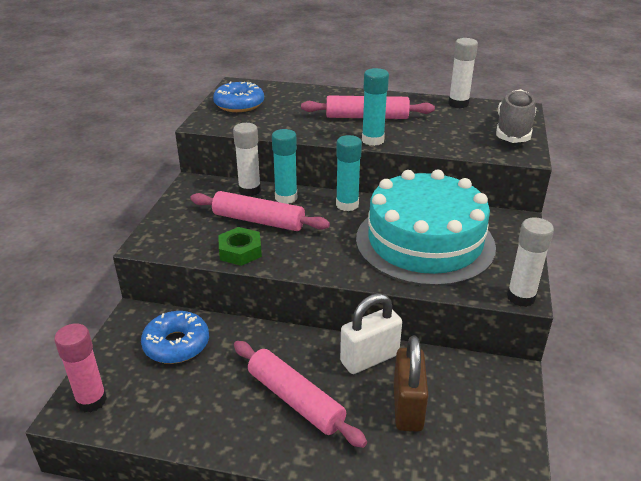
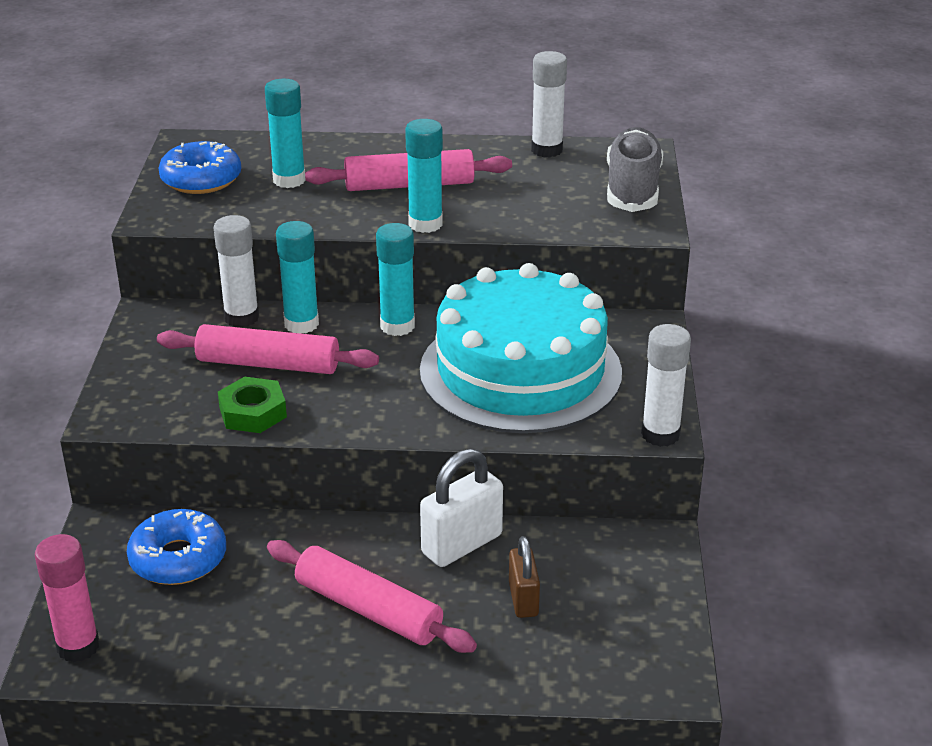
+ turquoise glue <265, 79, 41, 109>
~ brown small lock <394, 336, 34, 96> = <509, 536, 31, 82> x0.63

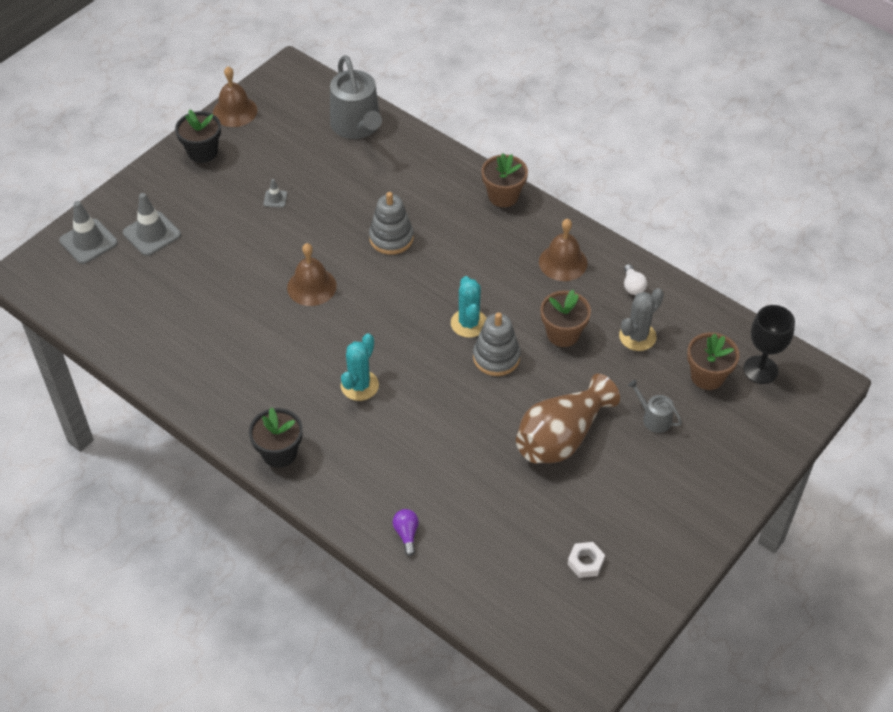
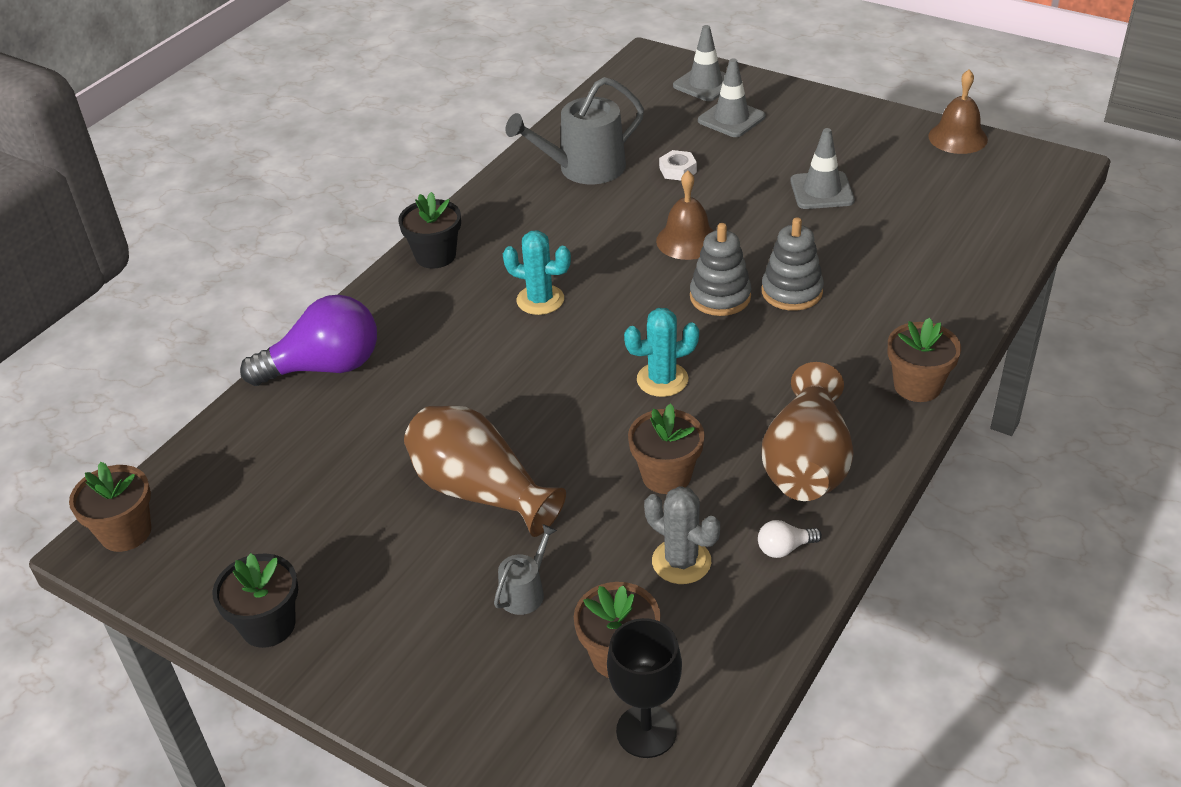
+ brown potted plant <69, 462, 82, 90>
~ ebony potted plant <175, 109, 46, 54> to <212, 553, 86, 95>
~ royal purple lightbulb <393, 509, 26, 47> = <240, 295, 137, 91> x2.43
~ ash-grey watering can <330, 55, 52, 84> to <506, 77, 138, 107>
~ pure white hex nut <567, 542, 38, 36> to <659, 150, 38, 30>
~ ash-grey stacking toy <473, 312, 48, 64> to <690, 223, 61, 93>
~ brown bell <539, 219, 48, 62> to brown vase <762, 362, 92, 139>
~ ash-grey safety cone <263, 179, 24, 29> = <790, 128, 65, 81> x2.01

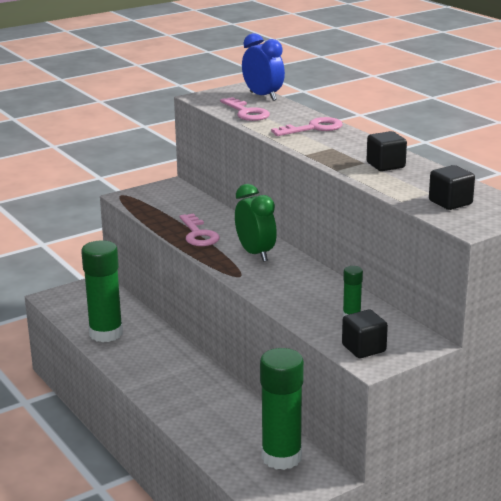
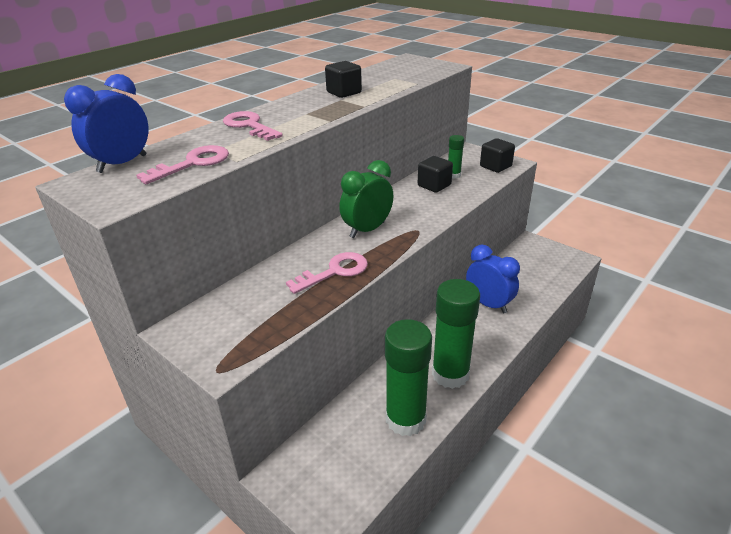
~ ebony cube <429, 165, 46, 45> to <418, 156, 35, 37>
~ emerald glue <260, 348, 44, 122> to <432, 279, 48, 110>
+ blue alarm clock <466, 245, 54, 68>

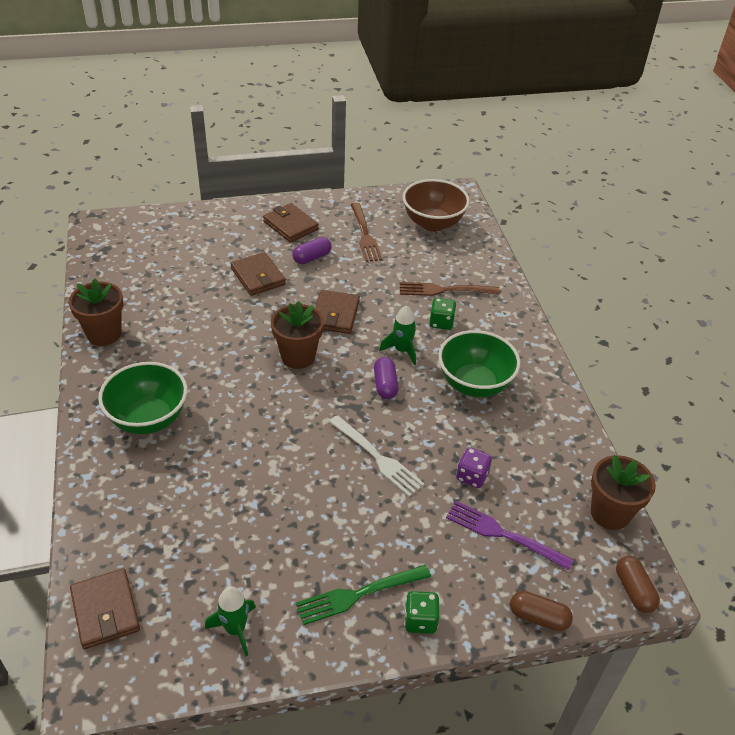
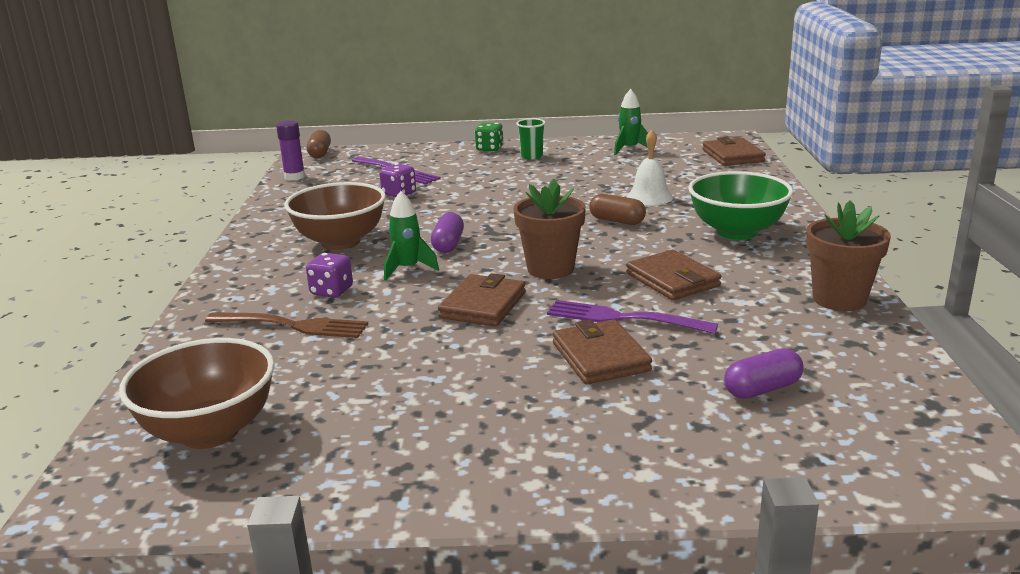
~ brown potted plant <591, 455, 65, 75> to royal purple glue <276, 120, 29, 61>
~ emerald deep dish <438, 330, 82, 67> to brown deep dish <284, 182, 102, 68>
~ emerald game die <429, 298, 28, 32> to royal purple game die <306, 253, 47, 45>
~ emerald dinner fork <296, 565, 135, 60> to emerald tumbler <516, 118, 29, 42>
+ royal purple dinner fork <547, 300, 171, 34>
~ brown capsule <510, 591, 63, 40> to <589, 194, 57, 31>
~ brown wallet <263, 203, 56, 40> to <626, 250, 95, 50>
+ pure white bell <627, 130, 46, 75>
~ royal purple capsule <292, 237, 40, 27> to <724, 348, 80, 51>
- pure white dinner fork <329, 415, 96, 82>
- brown dinner fork <350, 202, 32, 60>

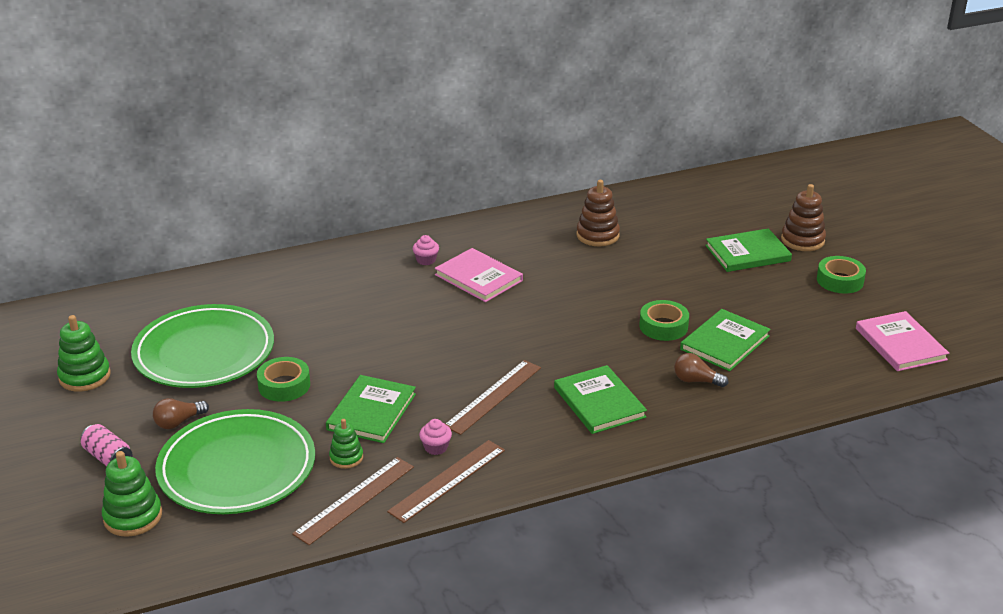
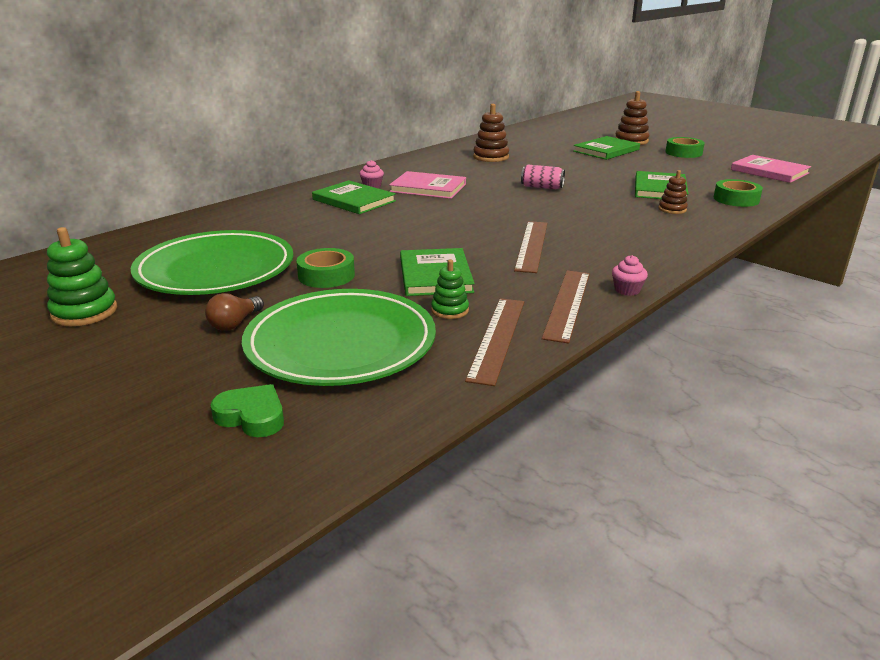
~ emerald stacking toy <102, 451, 60, 86> to emerald love heart <210, 384, 74, 53>
~ emerald hardcover <554, 365, 93, 69> to <312, 180, 84, 34>
~ rosy tin <81, 424, 52, 42> to <521, 165, 44, 24>
~ rosy muffin <419, 419, 33, 36> to <612, 255, 36, 41>
~ brown lightbulb <674, 353, 54, 34> to brown stacking toy <658, 170, 30, 44>
~ emerald roll of tape <639, 300, 50, 41> to <714, 179, 49, 28>

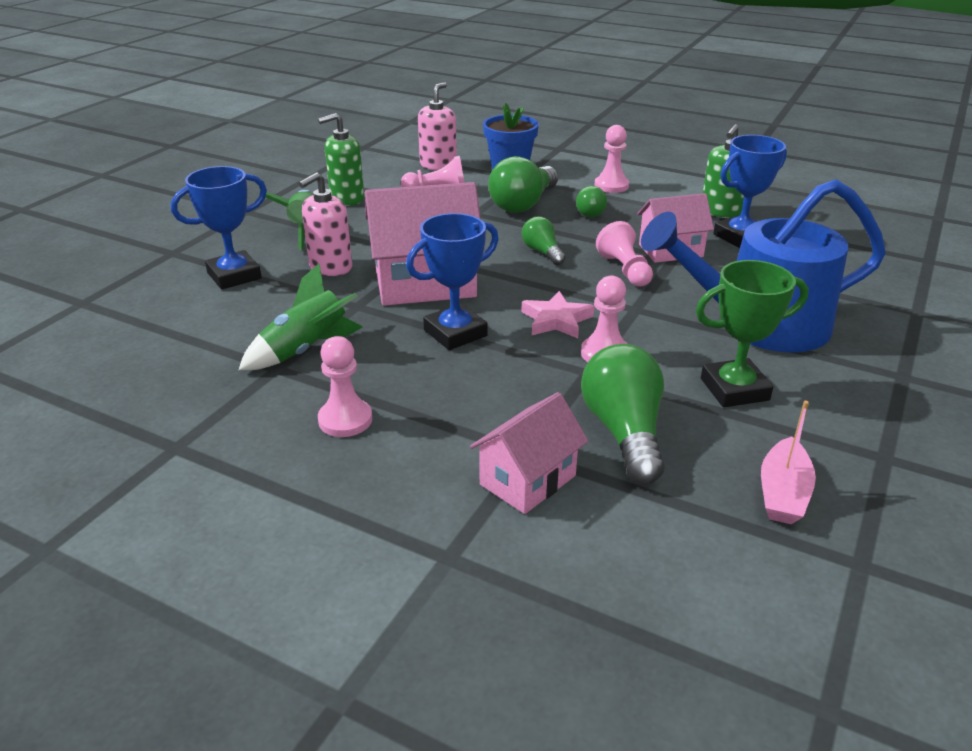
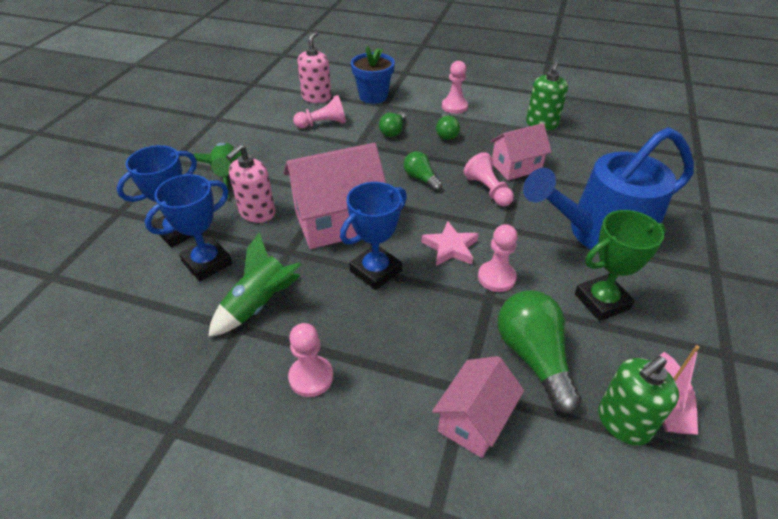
~ blue trophy <713, 135, 74, 113> to <145, 174, 87, 107>
~ emerald lightbulb <488, 156, 70, 57> = <379, 112, 27, 25> x0.56
~ emerald soap pump <318, 113, 46, 93> to <598, 356, 81, 90>

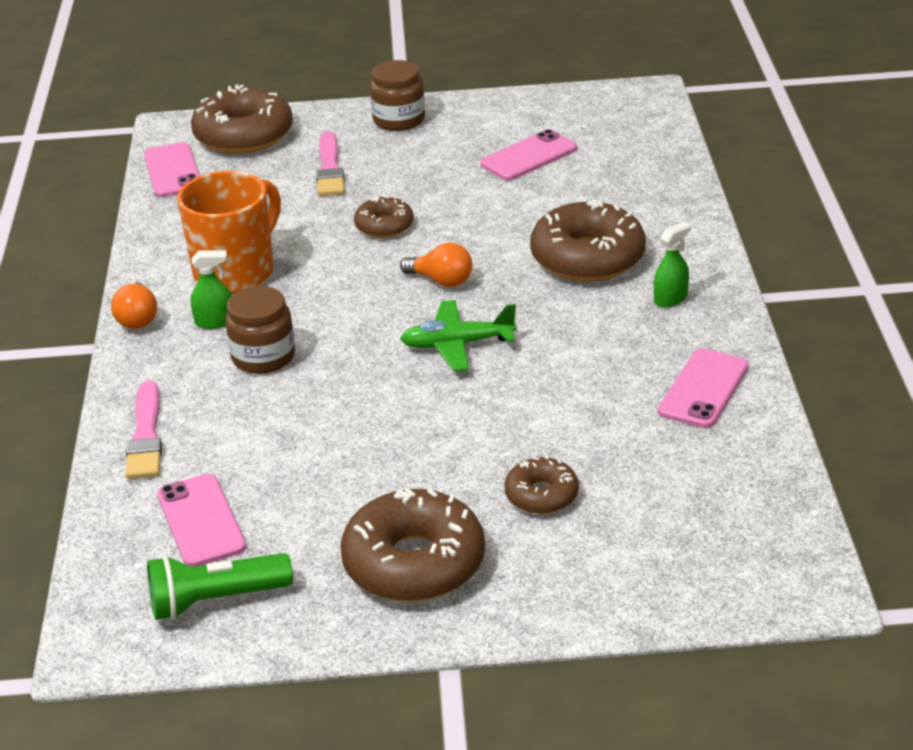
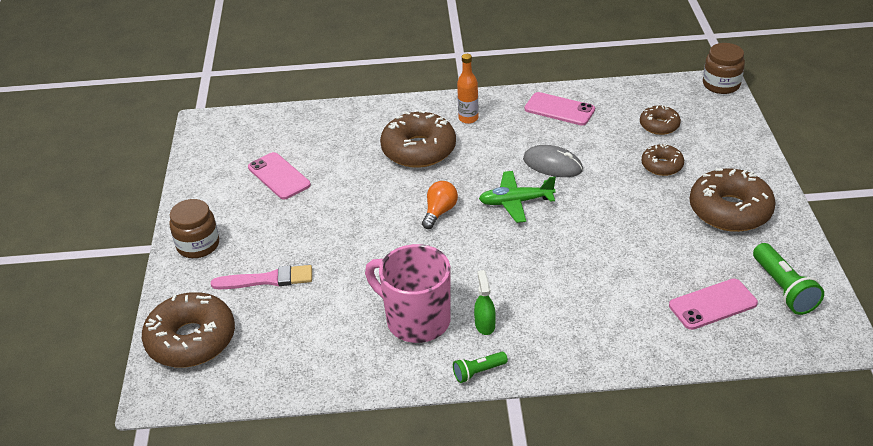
~ orange-coloured mug <177, 171, 104, 123> to rosy mug <365, 244, 86, 99>
~ orange-coloured lightbulb <111, 282, 46, 47> to emerald torch <453, 352, 55, 31>
~ emerald spray bottle <654, 221, 37, 86> to orange-coloured bottle <457, 54, 22, 70>
~ emerald aeroplane <400, 300, 117, 71> = <479, 171, 77, 52> 90 degrees clockwise
+ ash-grey mouse <523, 145, 60, 32>
~ brown glazed donut <354, 196, 60, 42> to <640, 105, 41, 30>
~ brown jam jar <225, 286, 70, 88> to <703, 43, 42, 51>
- rosy brush <125, 380, 37, 99>
- rosy phone <144, 142, 56, 55>

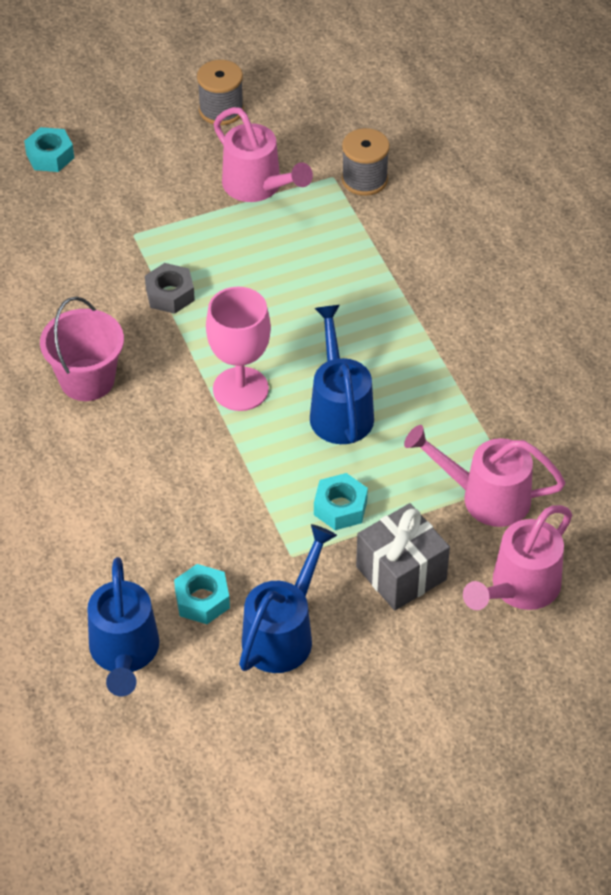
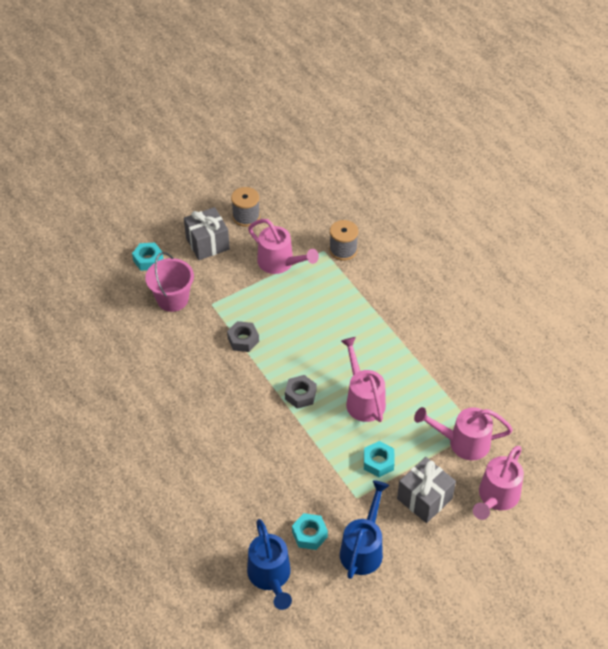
~ rosy sand bucket <40, 297, 84, 104> to <145, 252, 49, 60>
+ ash-grey wrapped gift <184, 207, 46, 53>
~ rosy wine glass <206, 287, 65, 124> to ash-grey hex nut <285, 375, 32, 34>
~ blue watering can <310, 305, 64, 139> to rosy watering can <341, 337, 45, 85>

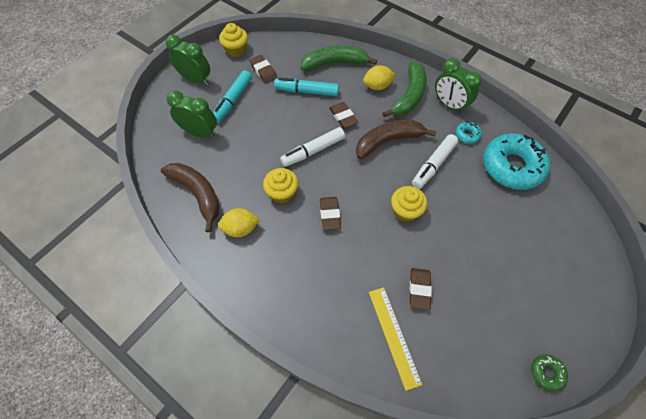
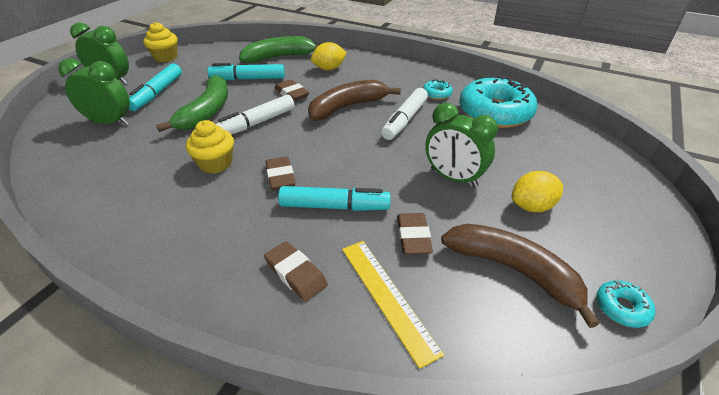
~ emerald banana fruit <382, 61, 44, 56> to <156, 75, 72, 57>
~ brown pencil eraser <250, 55, 28, 28> to <264, 241, 64, 61>
+ turquoise felt pen <278, 186, 113, 25>
~ emerald alarm clock <435, 58, 47, 56> to <425, 103, 73, 84>
~ brown banana fruit <161, 163, 59, 69> to <441, 224, 159, 104>
~ yellow citrus fruit <218, 208, 42, 29> to <512, 171, 51, 41>
~ emerald glazed donut <531, 354, 37, 37> to turquoise glazed donut <596, 280, 59, 48>
- yellow muffin <391, 186, 36, 36>

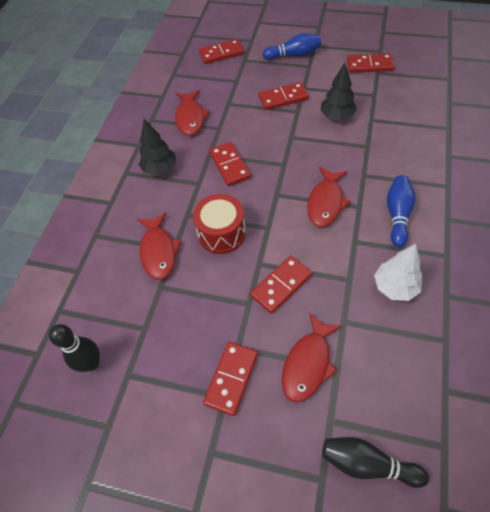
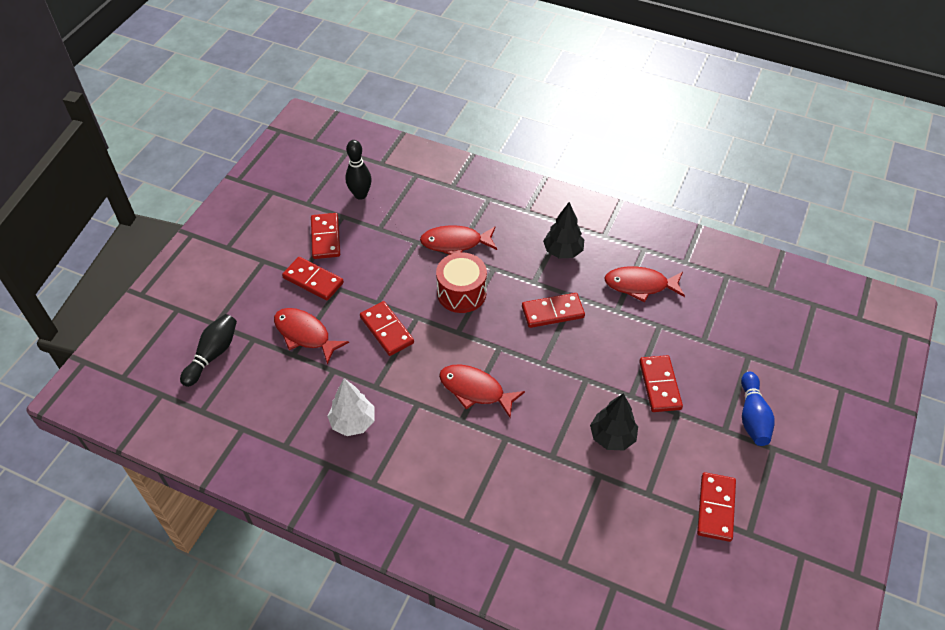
~ red domino tile <199, 39, 45, 25> to <311, 213, 29, 46>
- blue bowling pin <387, 175, 29, 72>

